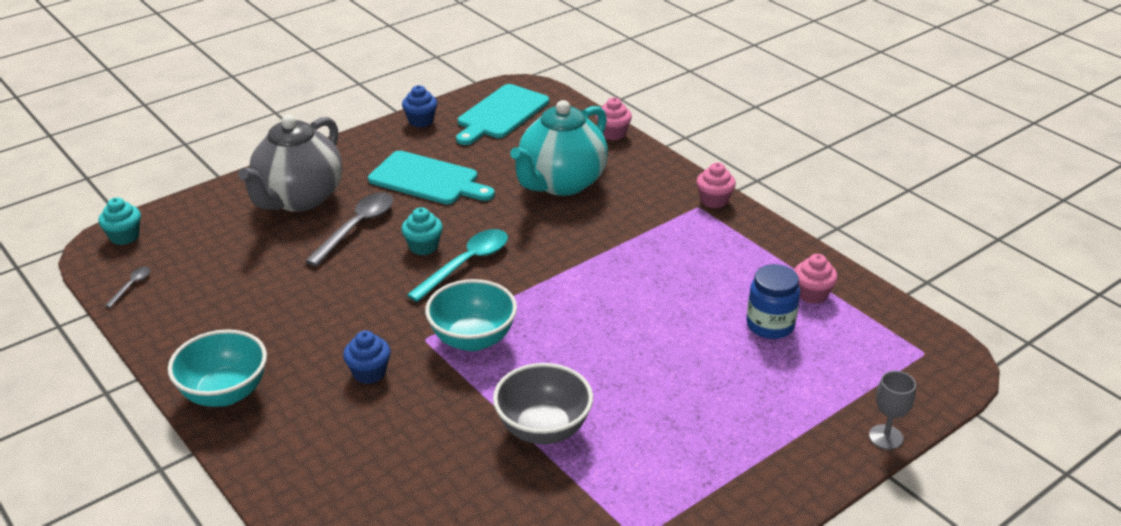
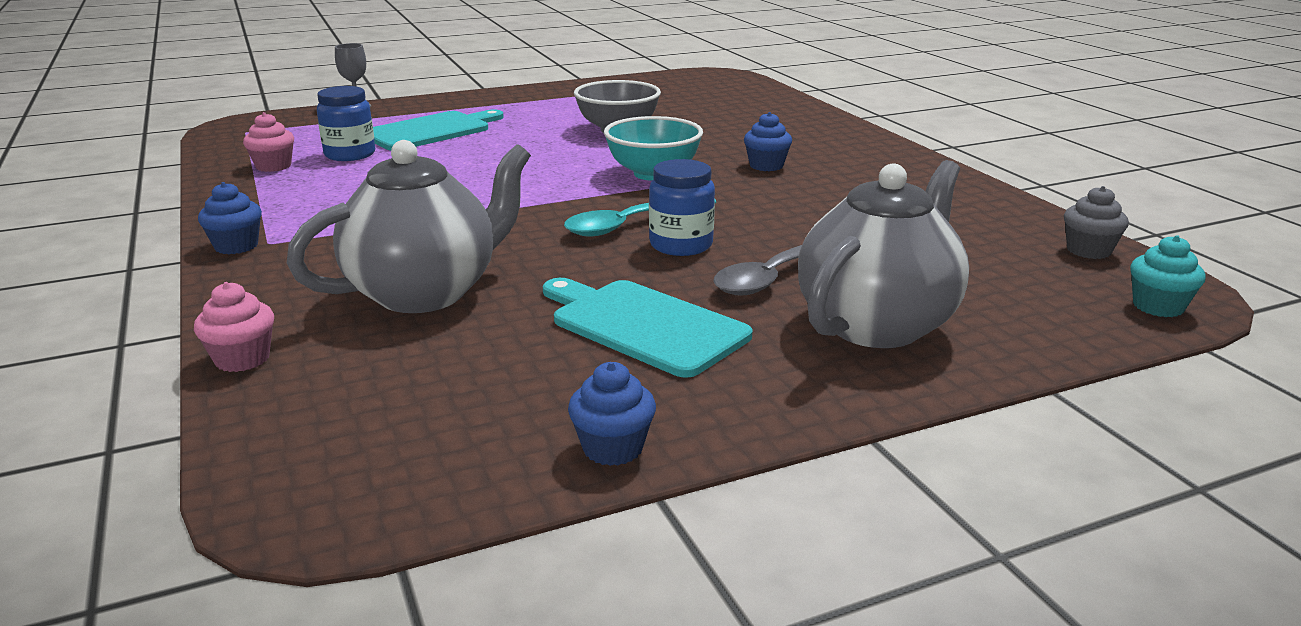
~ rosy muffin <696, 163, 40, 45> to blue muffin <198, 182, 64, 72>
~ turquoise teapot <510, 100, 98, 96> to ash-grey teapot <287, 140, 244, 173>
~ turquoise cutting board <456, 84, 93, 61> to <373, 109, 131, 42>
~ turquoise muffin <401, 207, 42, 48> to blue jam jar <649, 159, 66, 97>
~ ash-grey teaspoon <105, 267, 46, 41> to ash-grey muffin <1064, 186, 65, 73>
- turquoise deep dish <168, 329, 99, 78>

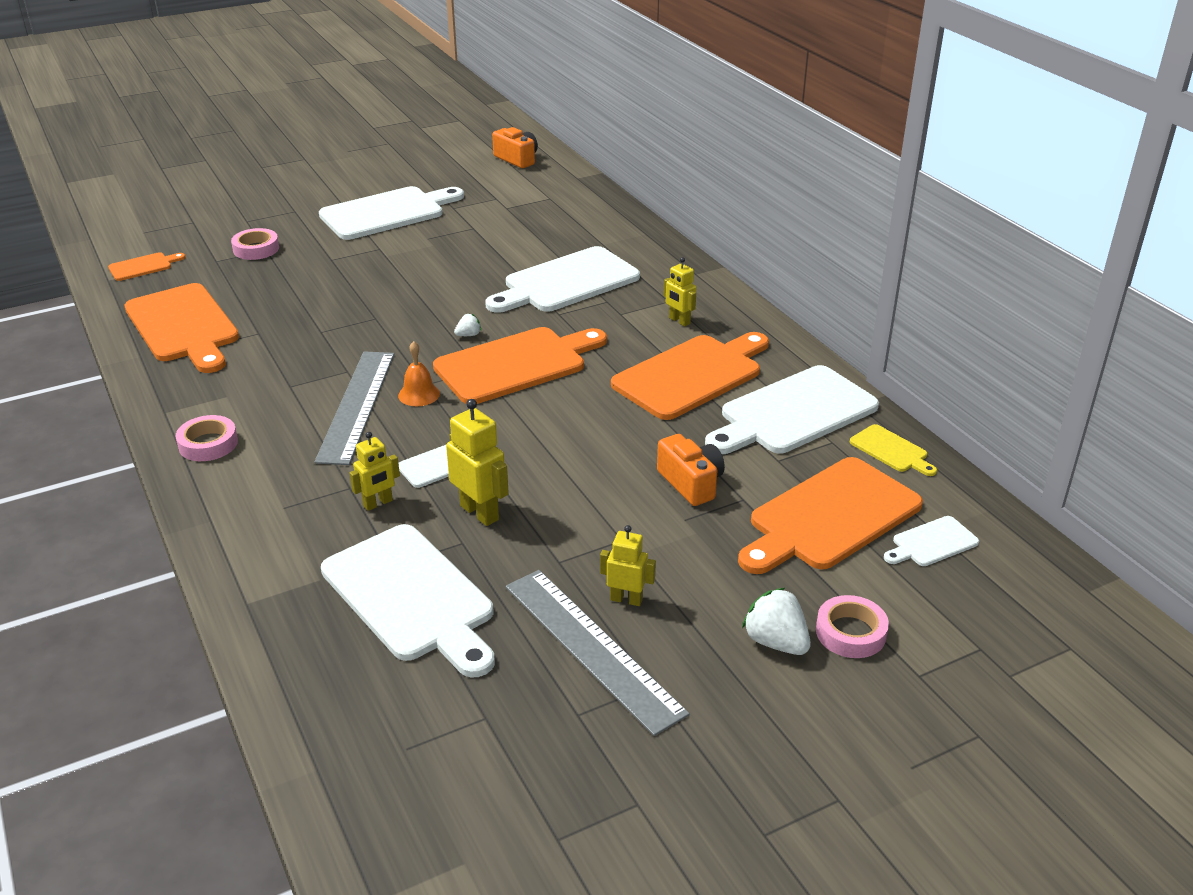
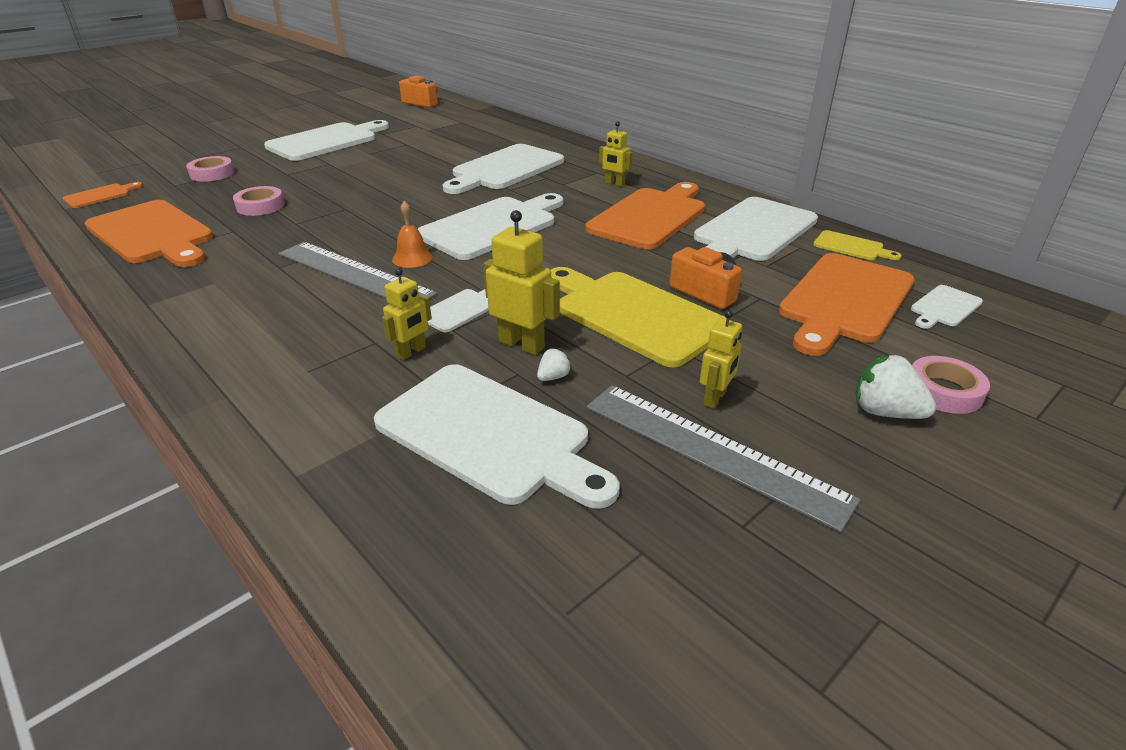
~ rosy roll of tape <175, 415, 63, 46> to <233, 186, 52, 30>
~ ash-grey ruler <314, 351, 81, 114> = <279, 242, 158, 57> 45 degrees counterclockwise
~ orange-coloured cutting board <433, 327, 174, 77> to pure white cutting board <418, 193, 146, 67>
~ pure white strawberry <454, 314, 27, 22> to <537, 348, 35, 33>
+ yellow cutting board <551, 267, 176, 100>
~ yellow toy robot <600, 525, 56, 81> = <699, 310, 43, 98> 120 degrees clockwise

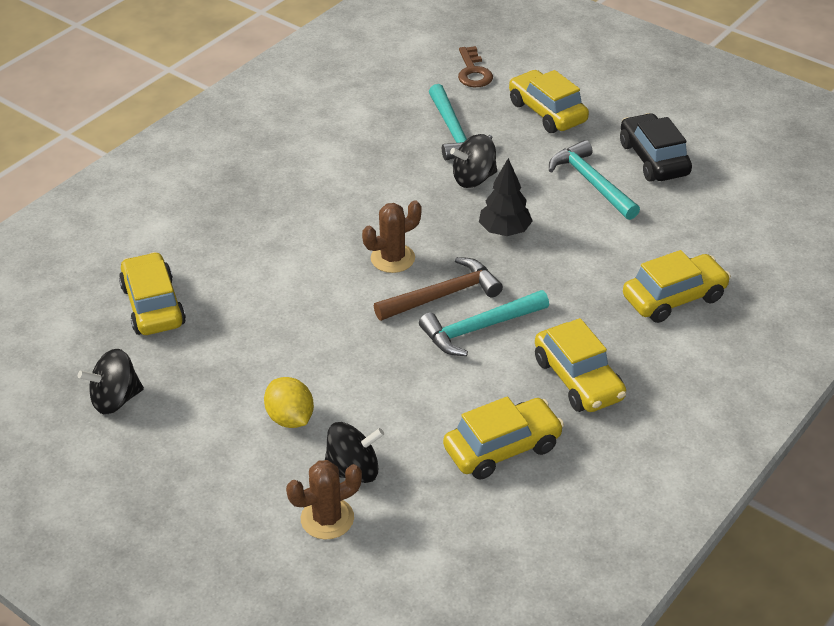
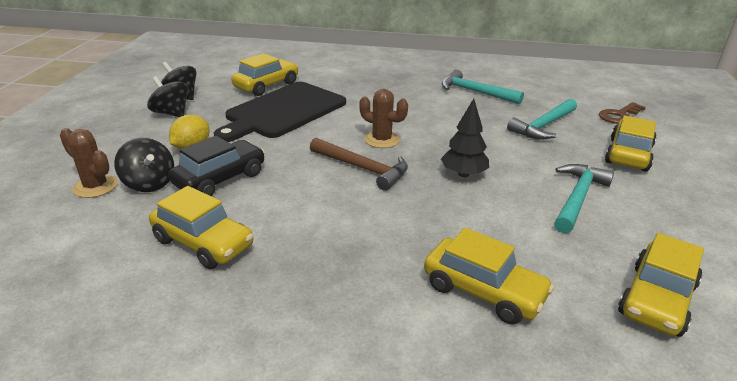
~ ebony toy top <450, 134, 47, 54> to <147, 76, 42, 41>
~ ebony toy car <620, 113, 72, 69> to <169, 136, 96, 60>
+ ebony cutting board <214, 82, 132, 60>
~ turquoise claw hammer <419, 290, 130, 66> to <442, 70, 82, 34>
~ yellow toy car <535, 318, 91, 94> to <618, 233, 86, 104>

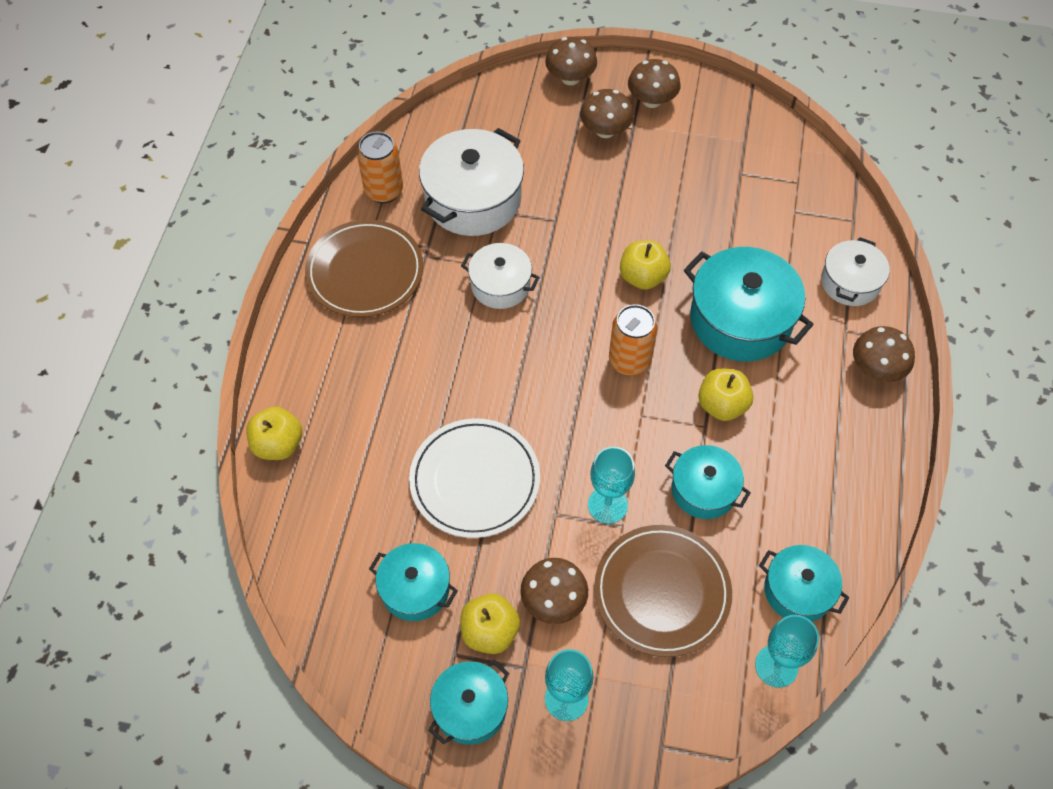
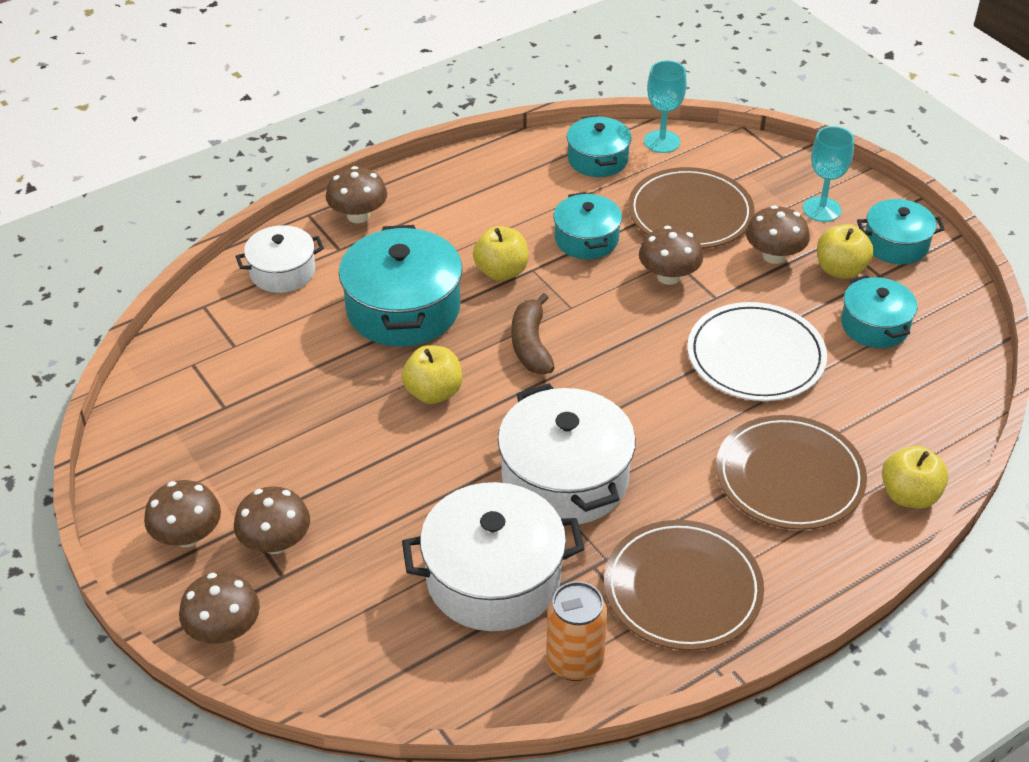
~ pure white cooking pot <461, 243, 79, 66> = <498, 383, 138, 143> x1.70
~ orange-coloured tin <609, 304, 48, 72> to brown banana fruit <512, 293, 43, 81>
~ turquoise wine glass <588, 447, 47, 77> to brown toadstool <639, 226, 64, 59>
+ brown plate <716, 415, 151, 115>

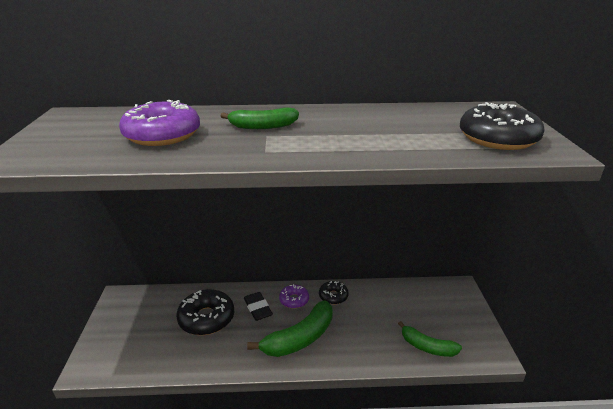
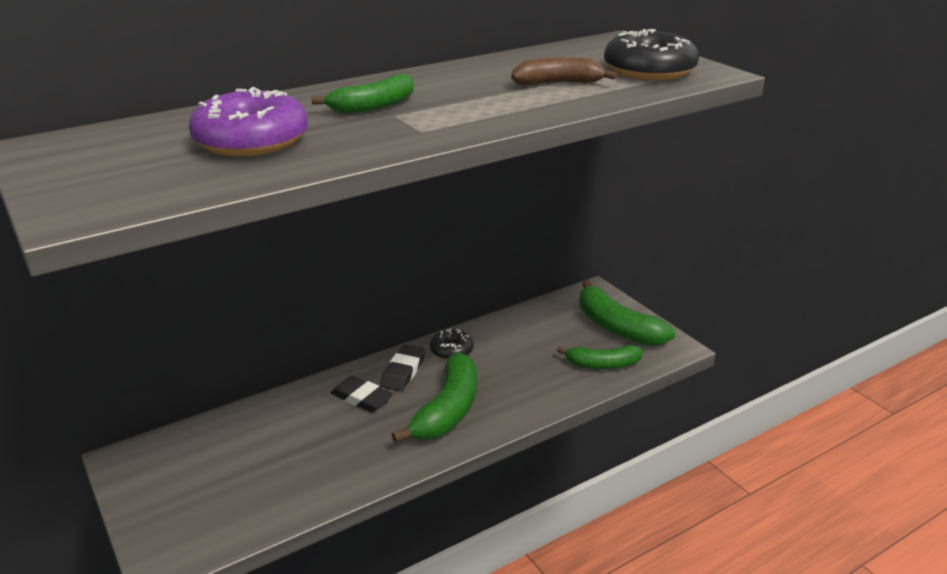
~ royal purple glazed donut <279, 284, 30, 24> to ebony pencil eraser <380, 345, 45, 46>
+ brown banana fruit <511, 57, 106, 29>
+ emerald banana fruit <579, 280, 97, 66>
- ebony glazed donut <176, 289, 58, 46>

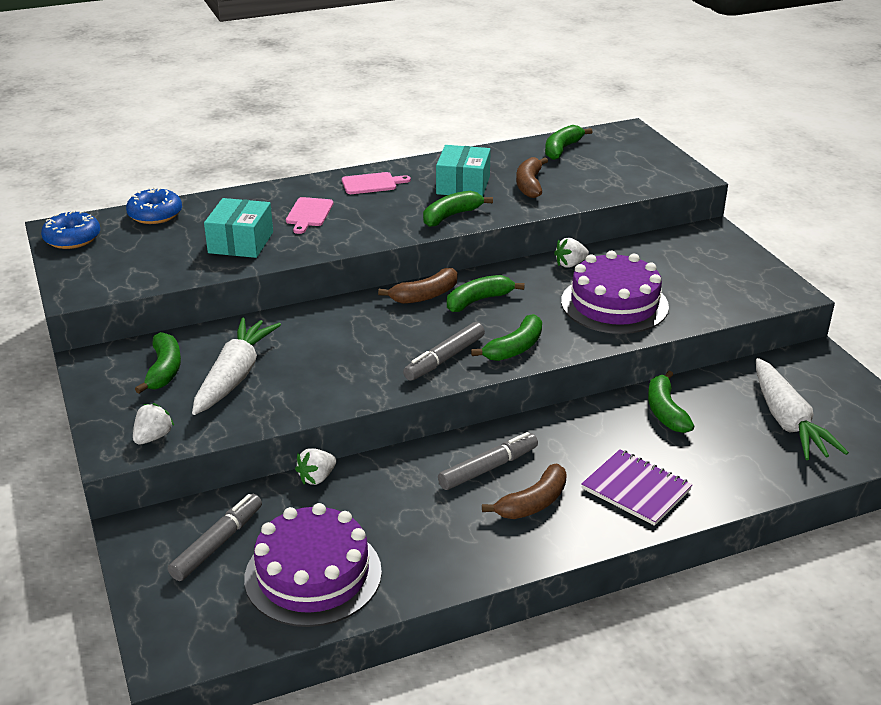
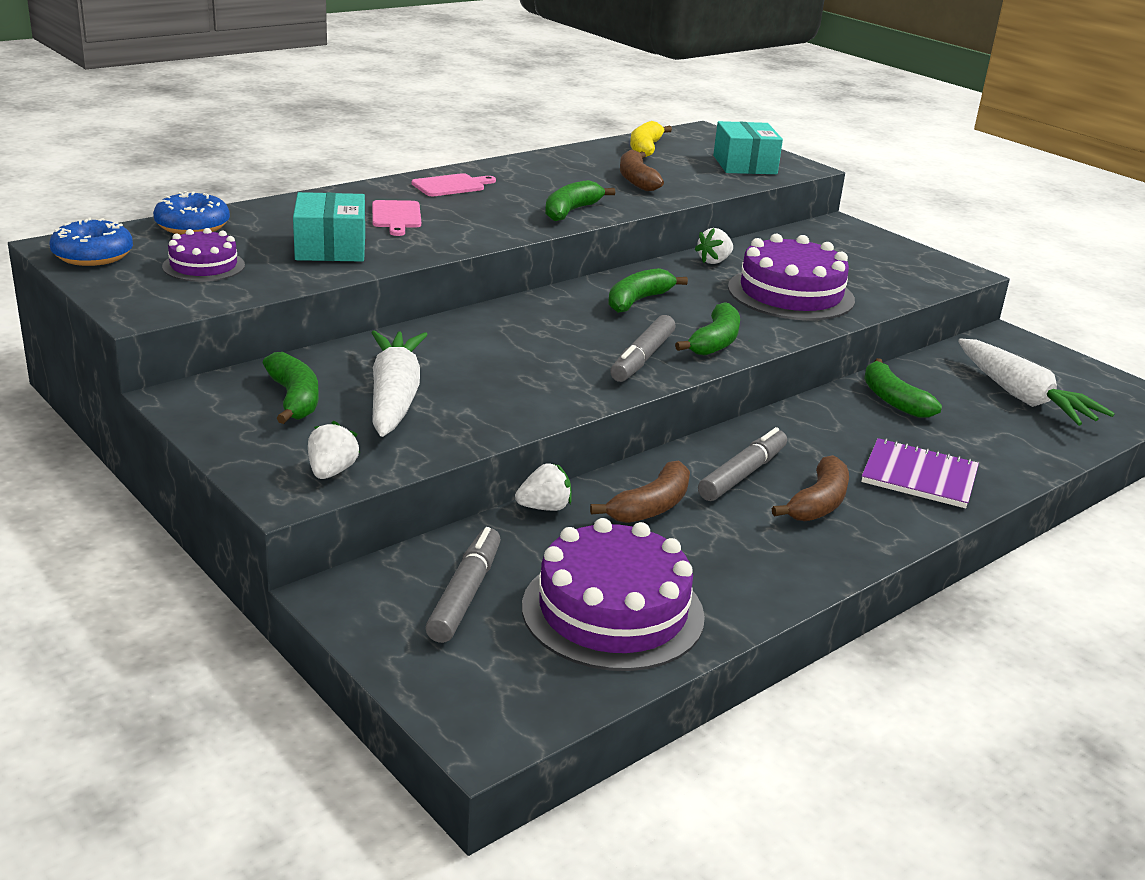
+ royal purple gateau <162, 228, 83, 54>
~ pure white strawberry <295, 448, 41, 37> = <515, 463, 57, 48> 135 degrees counterclockwise
~ brown banana fruit <378, 268, 80, 36> to <590, 460, 100, 63>
~ emerald banana fruit <545, 125, 47, 35> to yellow banana fruit <630, 121, 42, 36>
~ turquoise box <436, 145, 55, 51> to <713, 121, 70, 53>

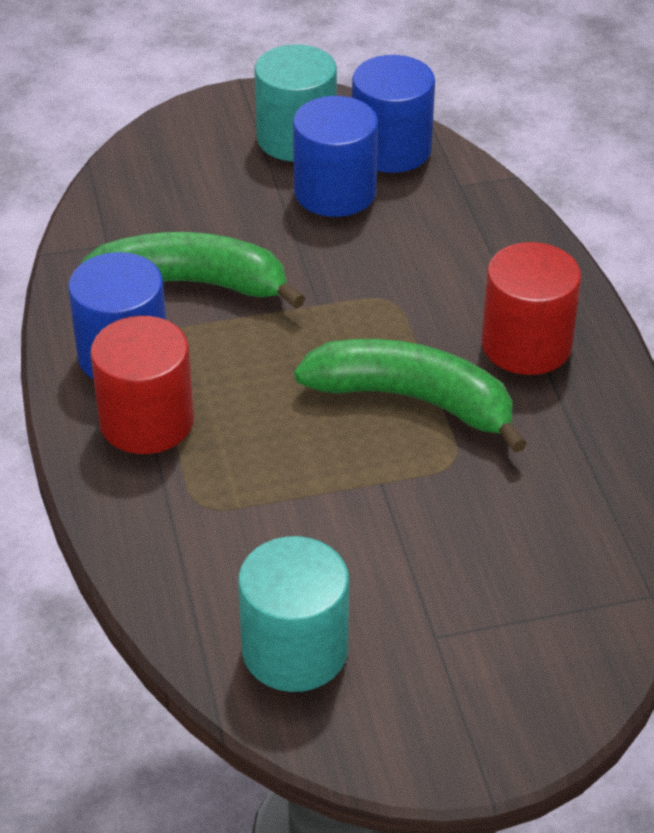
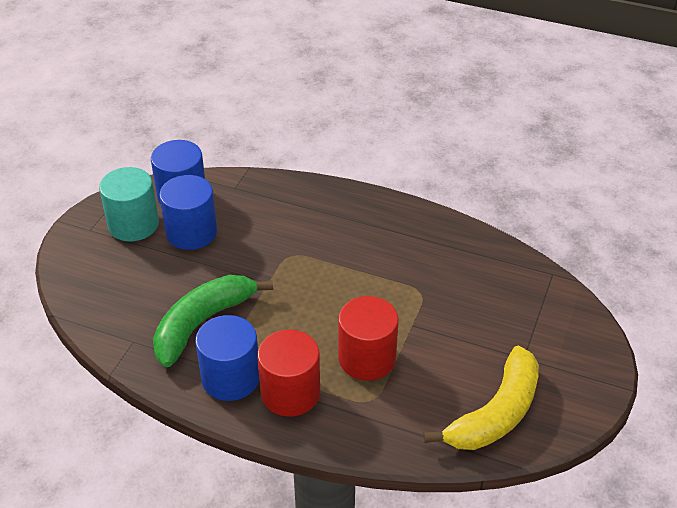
~ red cylinder shape <482, 242, 100, 133> to <338, 296, 61, 85>
~ turquoise cylinder shape <238, 536, 111, 156> to yellow banana fruit <423, 345, 116, 105>
- emerald banana fruit <294, 339, 233, 114>

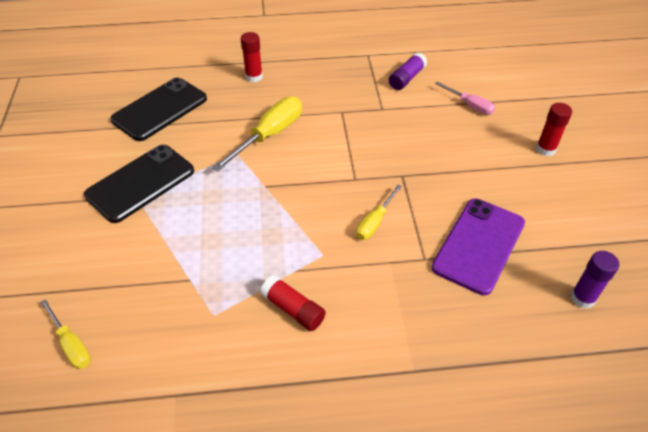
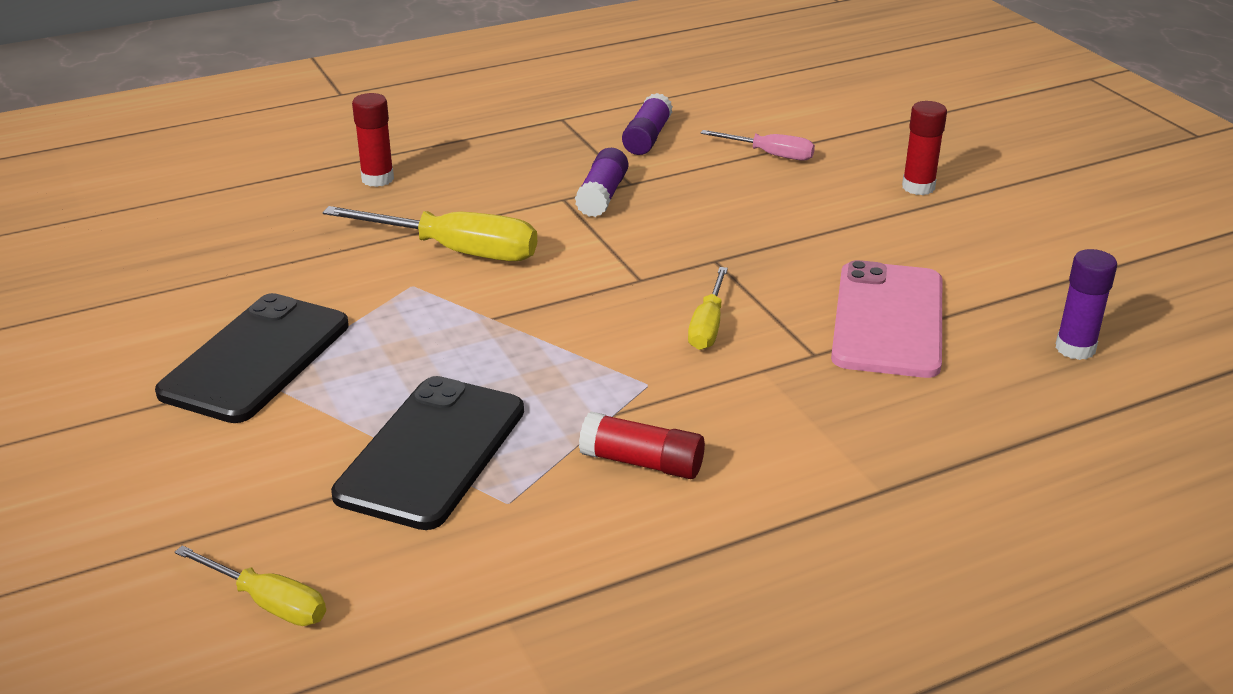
~ yellow hand screwdriver <212, 97, 90, 75> = <323, 206, 214, 55> 90 degrees clockwise
~ ebony phone <110, 77, 97, 64> to <331, 376, 193, 154>
+ royal purple glue <575, 148, 53, 69>
~ royal purple phone <432, 198, 93, 97> to rosy phone <831, 260, 111, 118>

